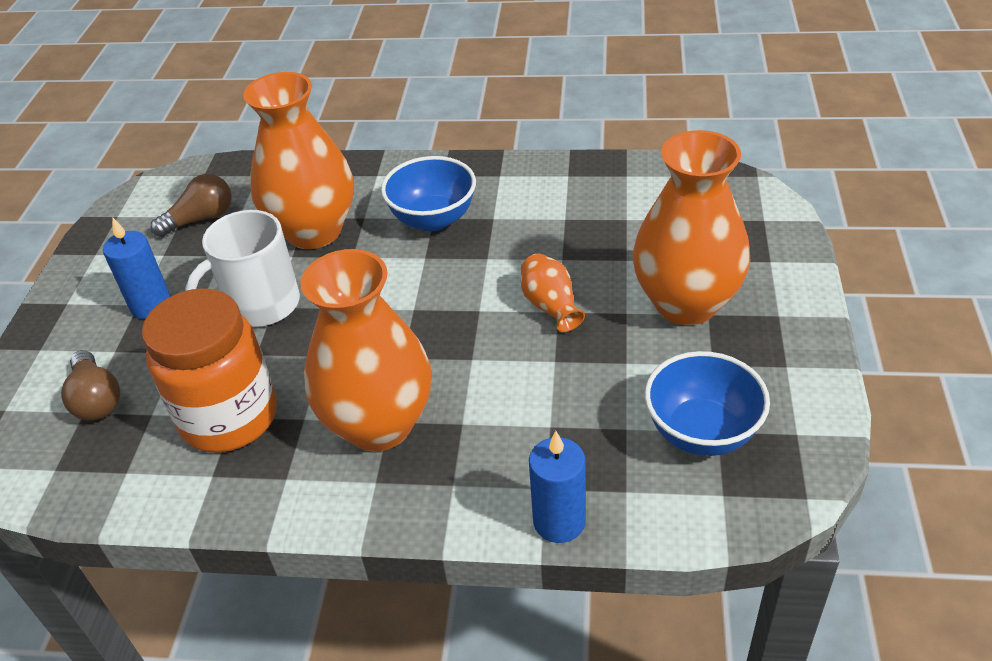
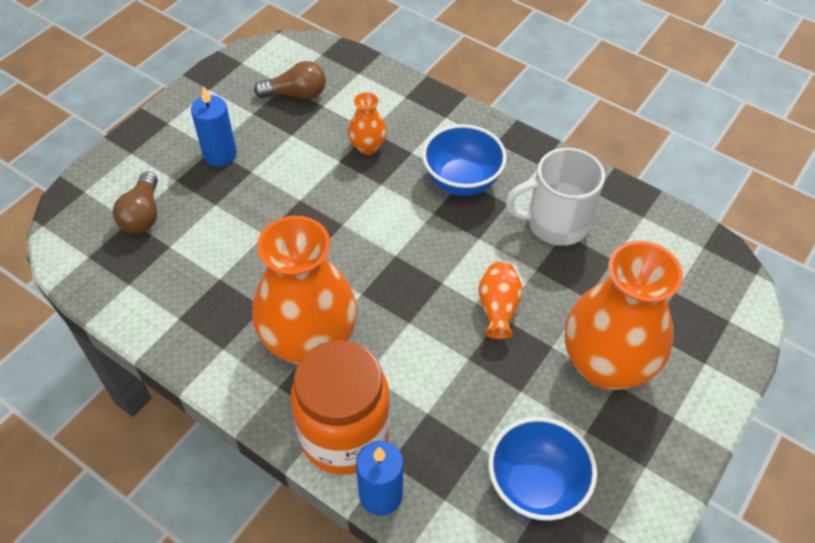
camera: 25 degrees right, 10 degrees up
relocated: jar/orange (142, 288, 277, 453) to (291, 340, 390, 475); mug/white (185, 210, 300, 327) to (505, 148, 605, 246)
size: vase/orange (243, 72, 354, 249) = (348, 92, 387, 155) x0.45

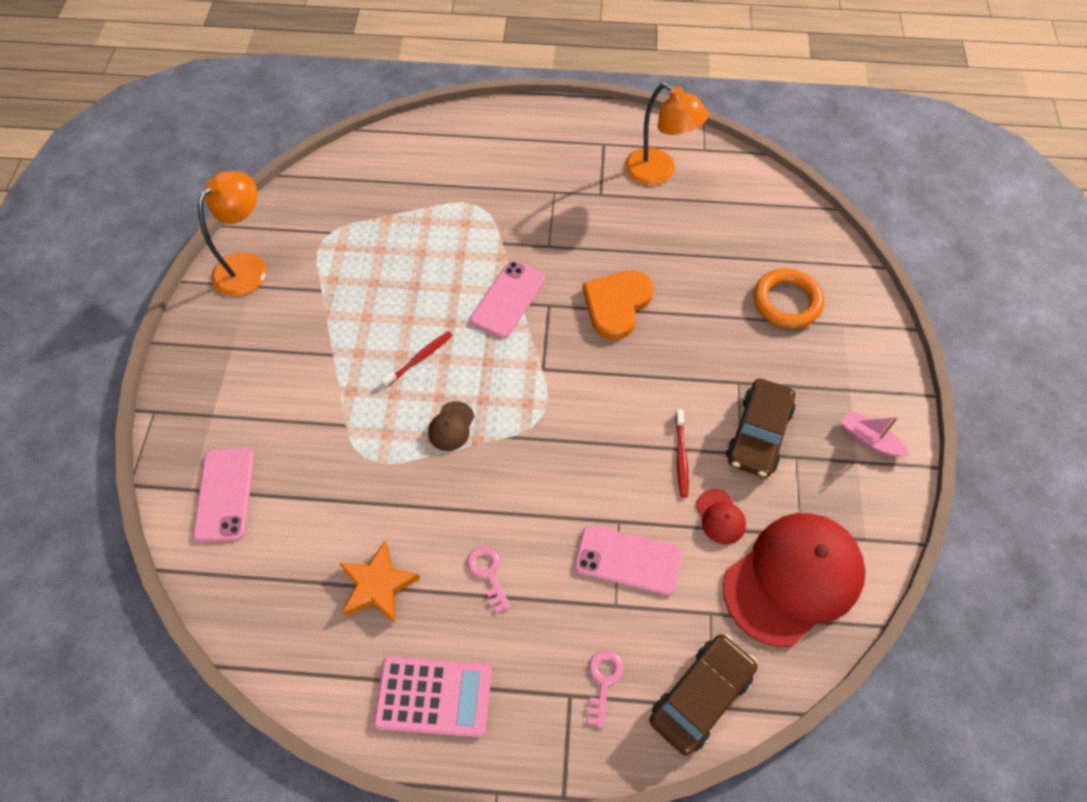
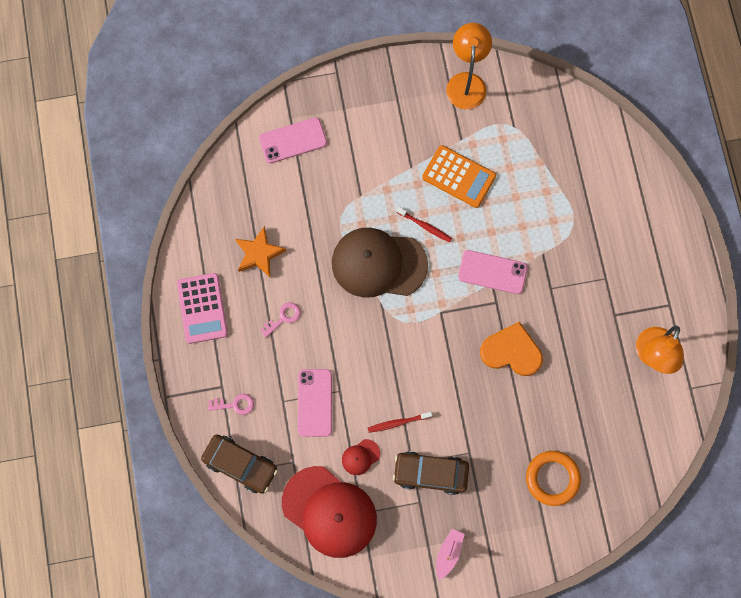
camera: 75 degrees right, 15 degrees up
appeared: calculator/orange (422, 145, 496, 208)
spun: lamp/orange (198, 171, 266, 296) = (446, 23, 492, 109) 105 degrees counterclockwise
size: cap/brown (428, 401, 475, 451) = (332, 228, 428, 298) x2.47

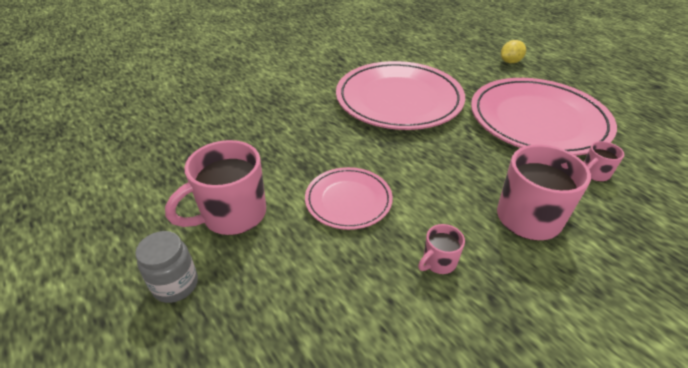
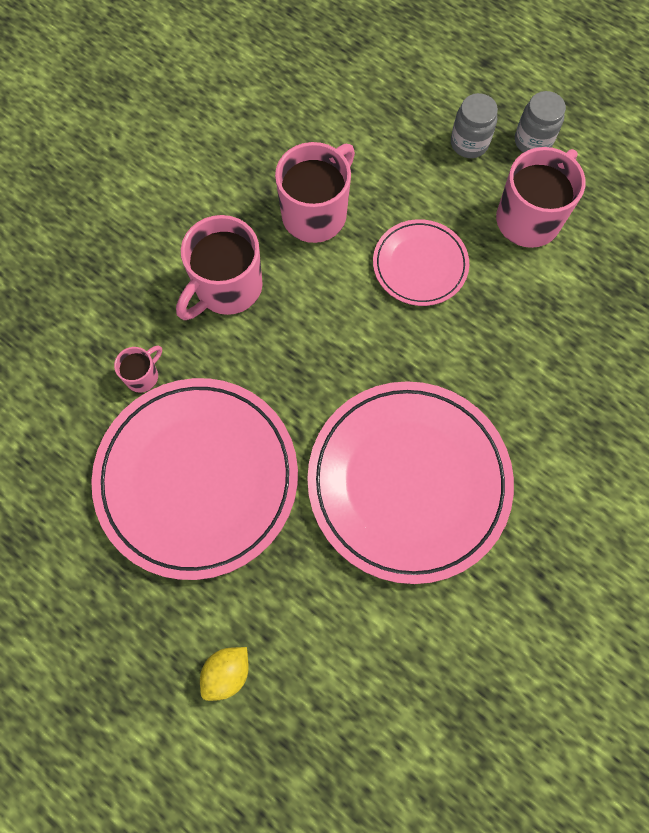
camera: 165 degrees right, 30 degrees up
appeared: jar/grey (451, 93, 498, 158)
size: mug/pink (418, 224, 465, 274) = (275, 142, 355, 243) x2.06

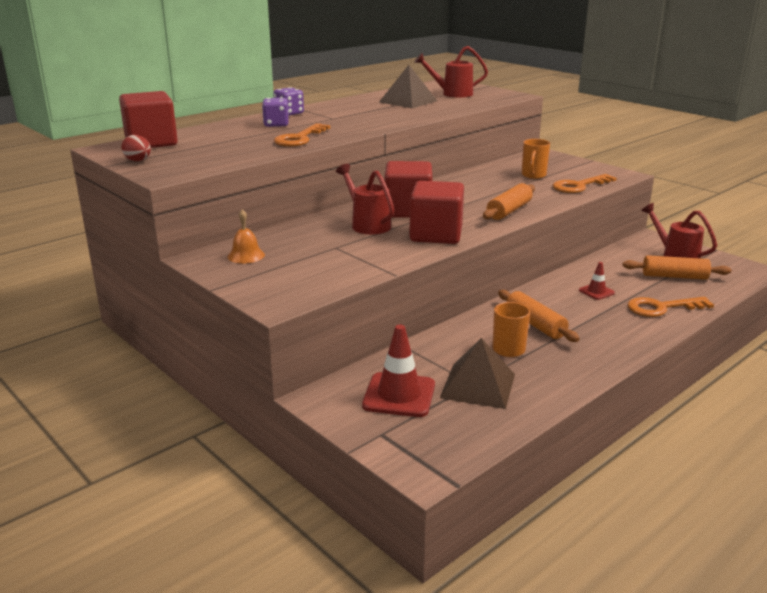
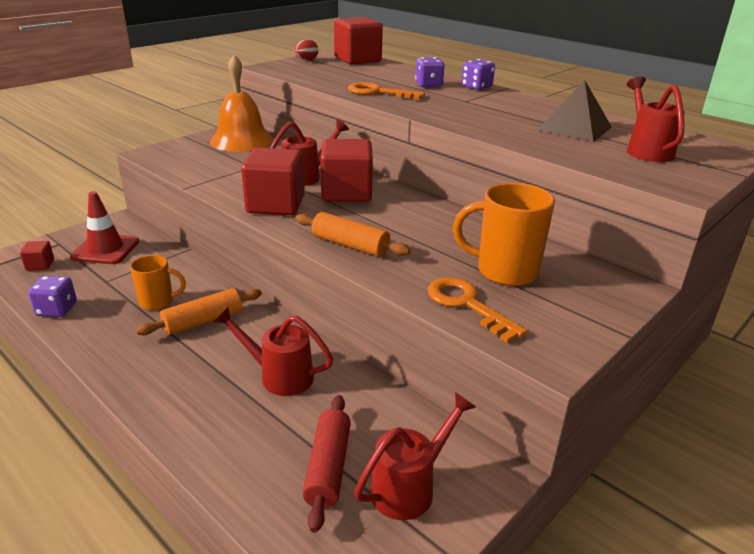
camera: 85 degrees right, 5 degrees up
missing: pyramid/brown (440, 338, 515, 409); key/orange (628, 297, 714, 317)
appeared: cube/red (20, 241, 54, 271); dice/purple (28, 276, 77, 317)
exchanged: traffic cone/red (579, 262, 615, 300) to watering can/red (214, 307, 333, 396)
colour: rolling pin/orange (623, 255, 732, 280) to rolling pin/red (303, 395, 351, 533)
size: bell/orange (227, 209, 265, 263) = (210, 55, 274, 152) x2.15; mug/orange (522, 139, 550, 179) = (453, 183, 555, 286) x1.62

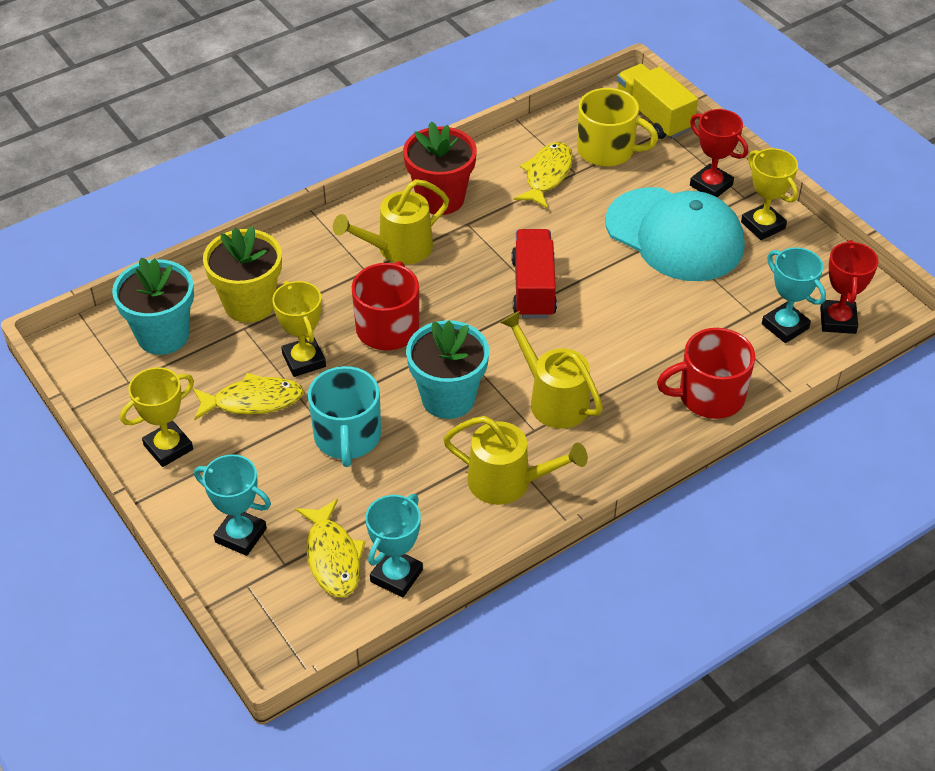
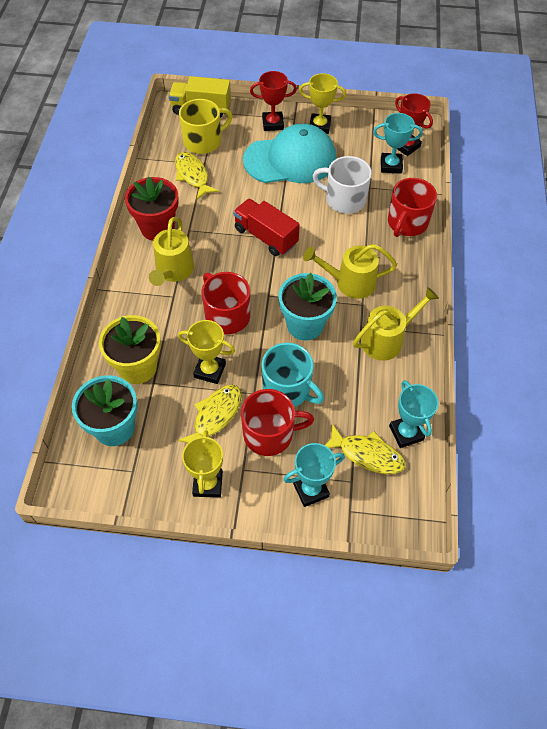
camera: 50 degrees left, 10 degrees up
appeared: mug/red (241, 389, 314, 456); mug/white (313, 156, 372, 214)

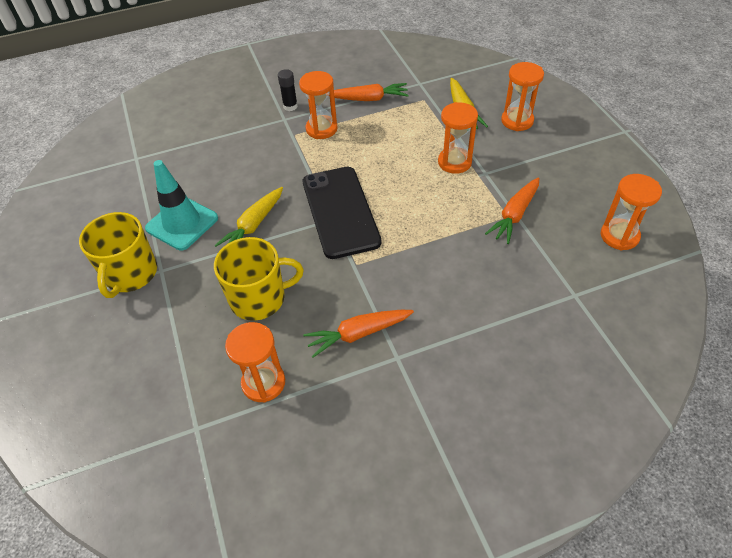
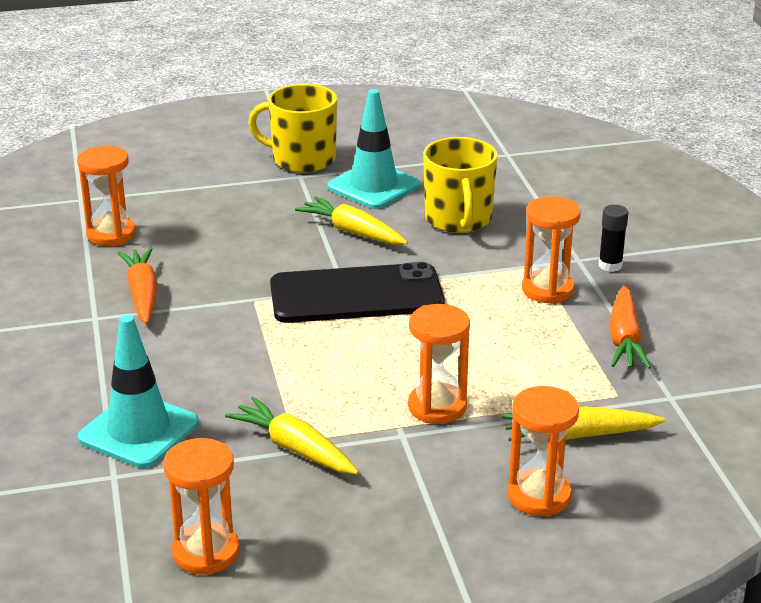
camera: 95 degrees right, 20 degrees down
appeared: traffic cone/turquoise (78, 315, 199, 468)
relocated: mug/yellow (214, 237, 304, 321) to (423, 137, 498, 233)
colour: carrot/orange (485, 177, 539, 244) to carrot/yellow (225, 397, 359, 474)

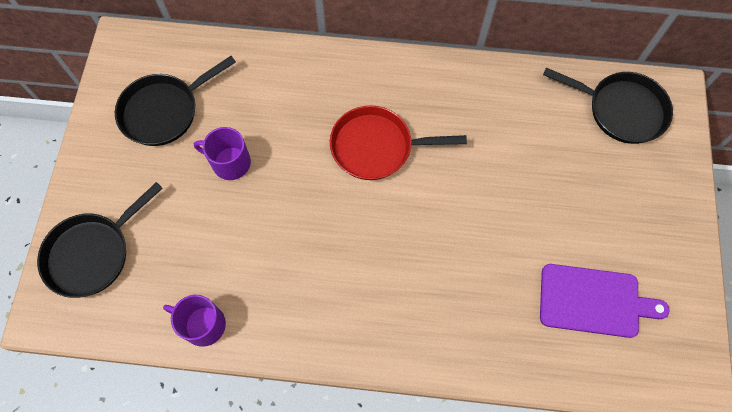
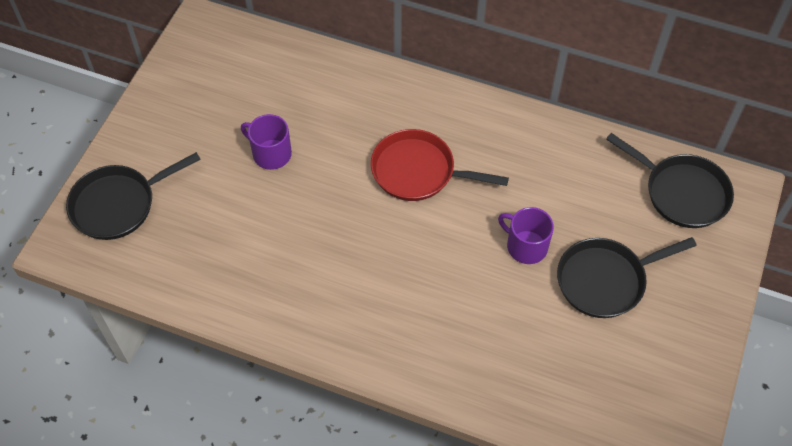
camera: 15 degrees right, 10 degrees down
missing: cutting board/purple (540, 264, 670, 338)
relocated: mug/purple (163, 295, 226, 347) to (498, 207, 554, 264); pan/black (115, 56, 236, 146) to (557, 237, 697, 318)

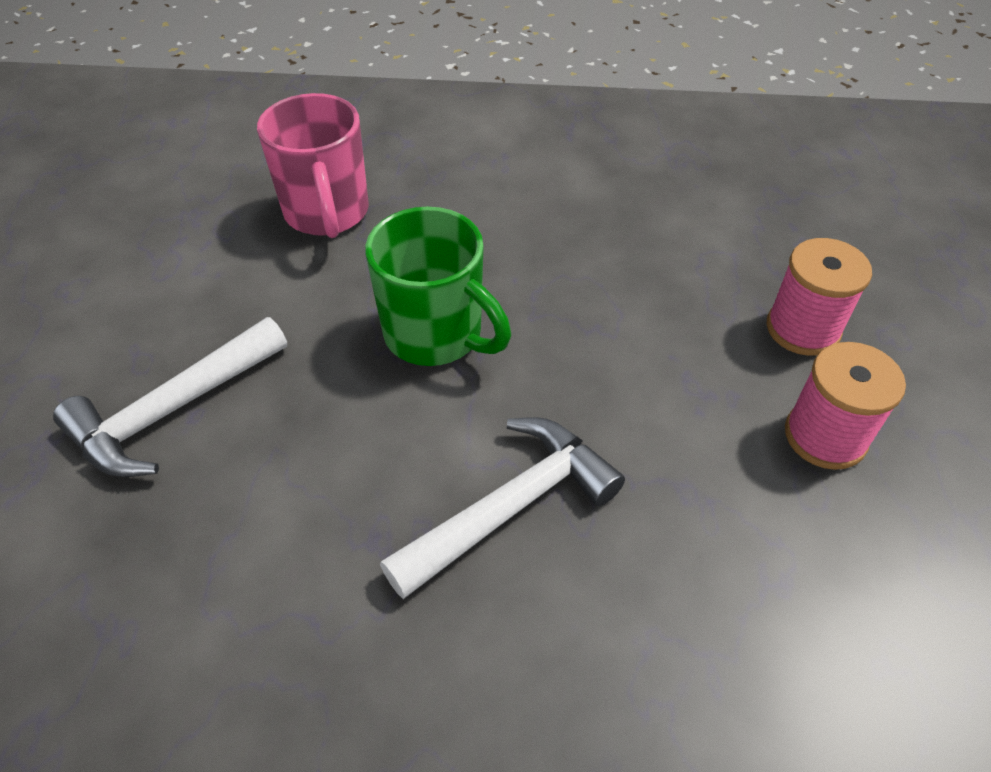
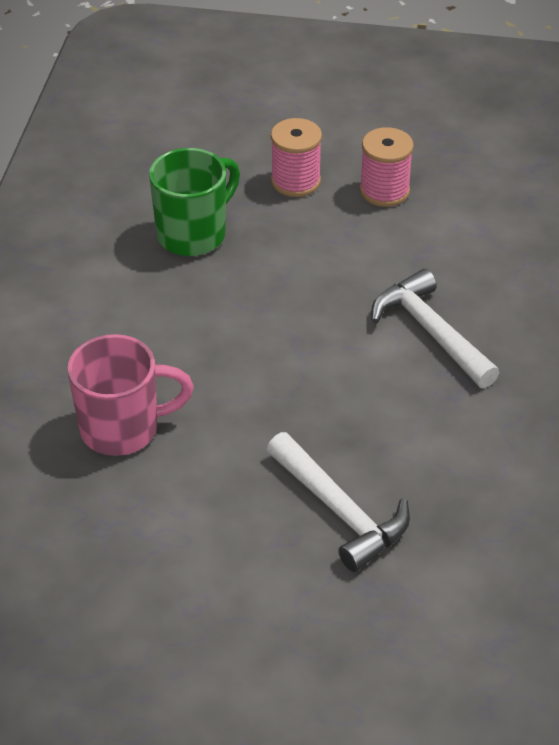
camera: 85 degrees left, 5 degrees down
relocated: mug/green (365, 207, 511, 366) to (149, 148, 240, 256)

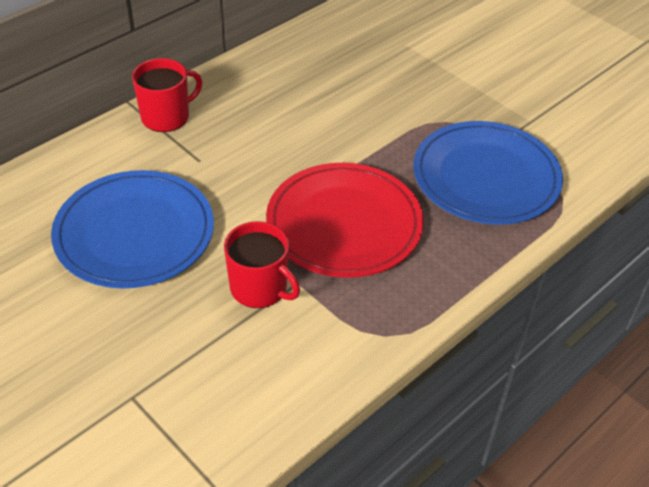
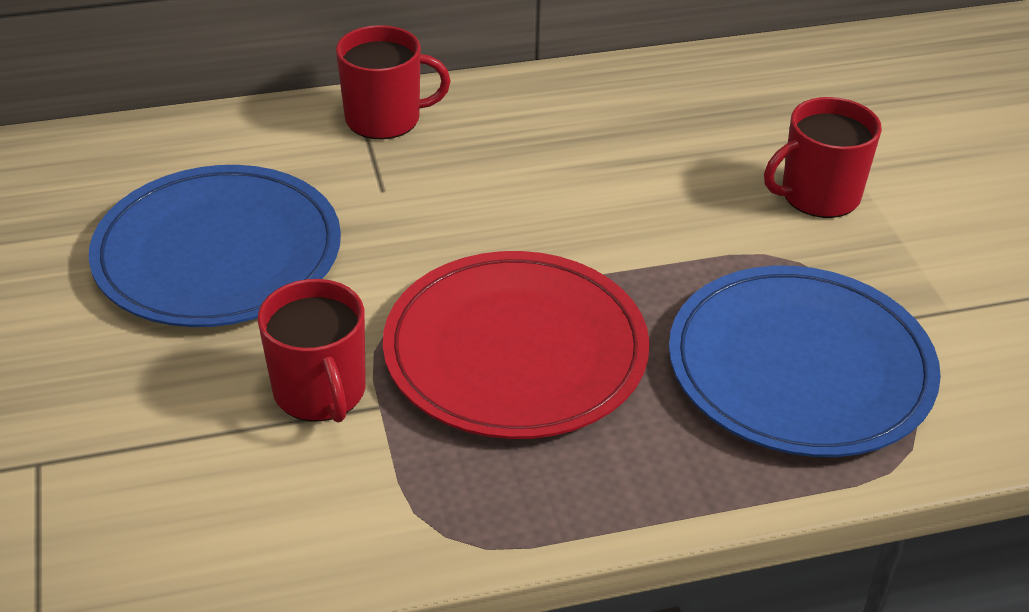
camera: 30 degrees right, 5 degrees down
appeared: mug/red (764, 97, 882, 218)

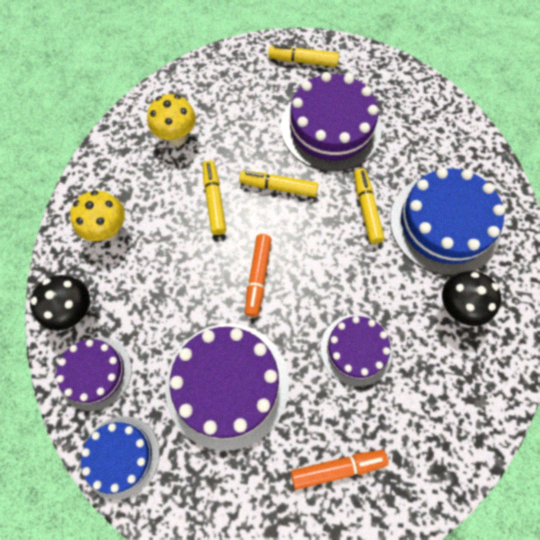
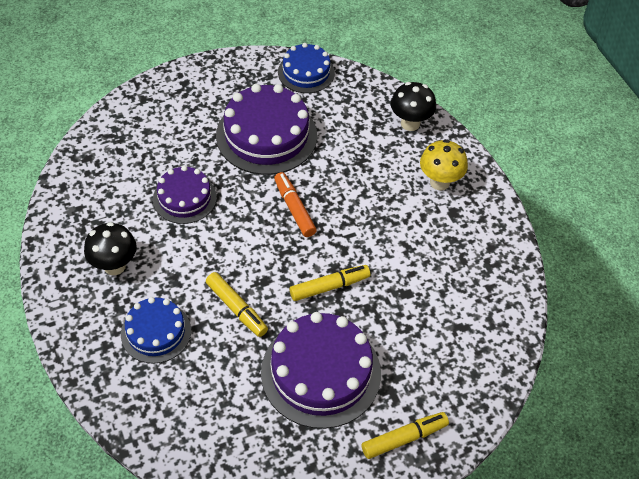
camera: 145 degrees right, 15 degrees down
missing: cake/purple (56, 337, 132, 411); mushroom/yellow (147, 94, 196, 146); marker/yellow (203, 161, 226, 235); marker/orange (291, 450, 388, 490)
size: cake/blue (390, 168, 505, 275) = (121, 297, 191, 364) x0.59

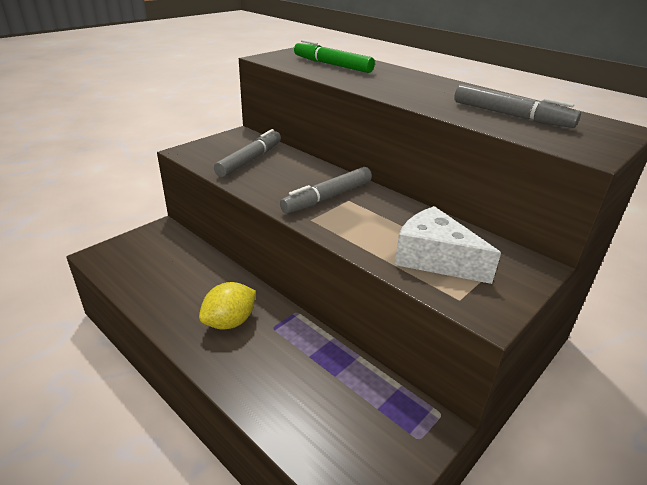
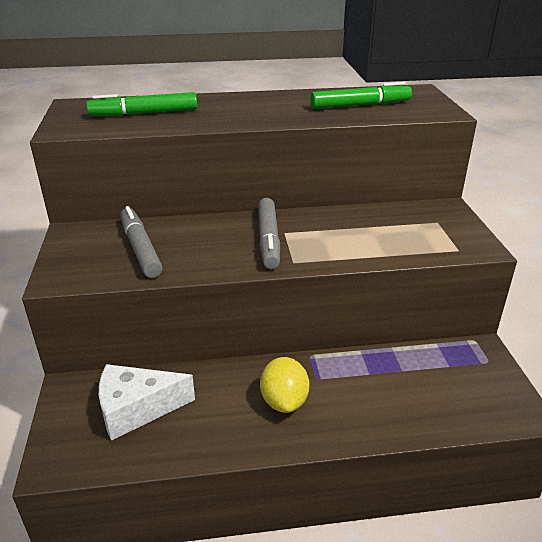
camera: 50 degrees left, 0 degrees up
relocated: cheese/white (395, 206, 501, 284) to (99, 364, 195, 441)
colour: marker/grey (454, 84, 581, 128) to marker/green (310, 82, 412, 109)

